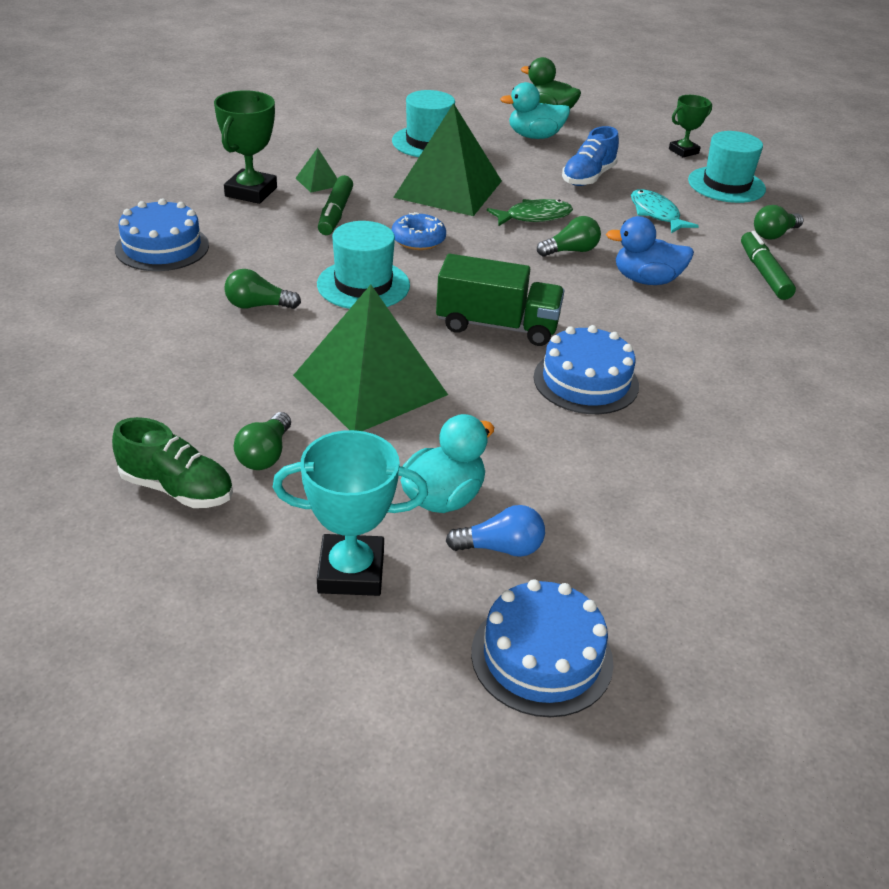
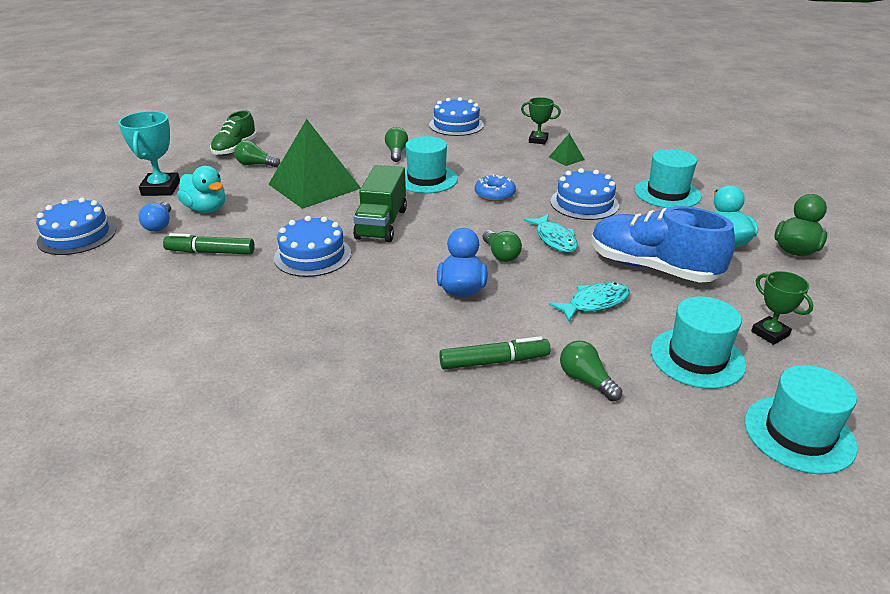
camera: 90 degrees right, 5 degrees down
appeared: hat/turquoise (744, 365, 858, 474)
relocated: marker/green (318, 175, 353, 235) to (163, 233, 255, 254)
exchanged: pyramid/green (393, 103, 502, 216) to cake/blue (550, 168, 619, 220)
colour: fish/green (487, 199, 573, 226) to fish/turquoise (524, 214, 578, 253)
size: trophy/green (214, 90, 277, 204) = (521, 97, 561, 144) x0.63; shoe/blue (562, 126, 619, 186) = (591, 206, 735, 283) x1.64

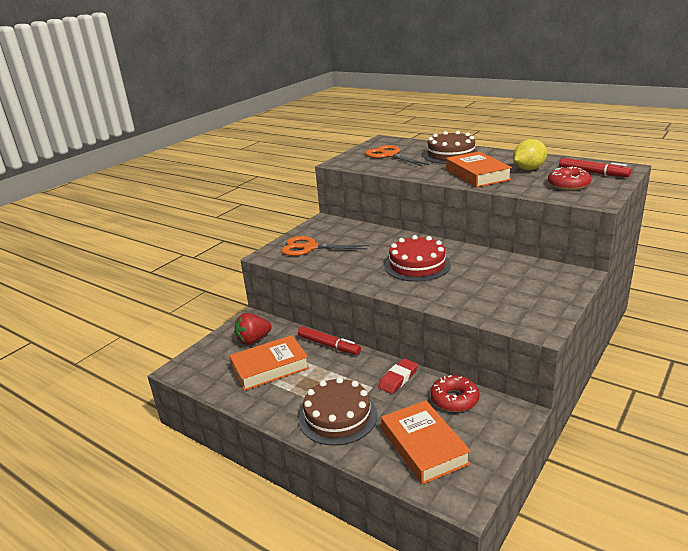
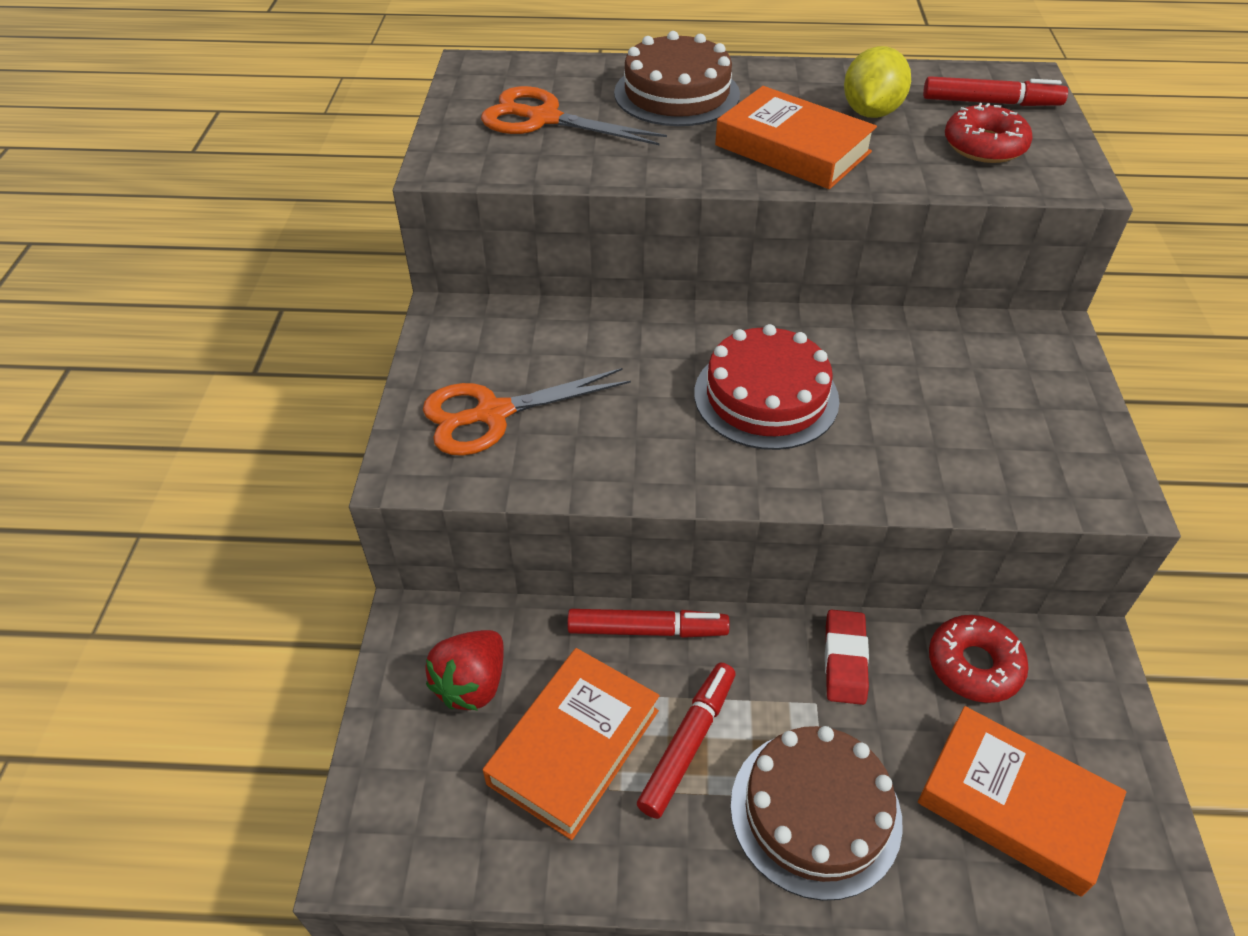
camera: 35 degrees left, 20 degrees up
appeared: marker/red (637, 663, 736, 819)

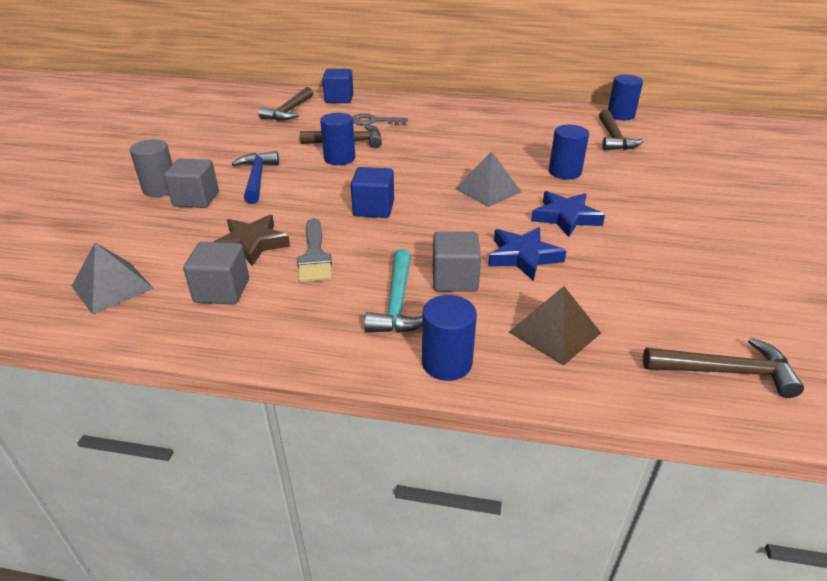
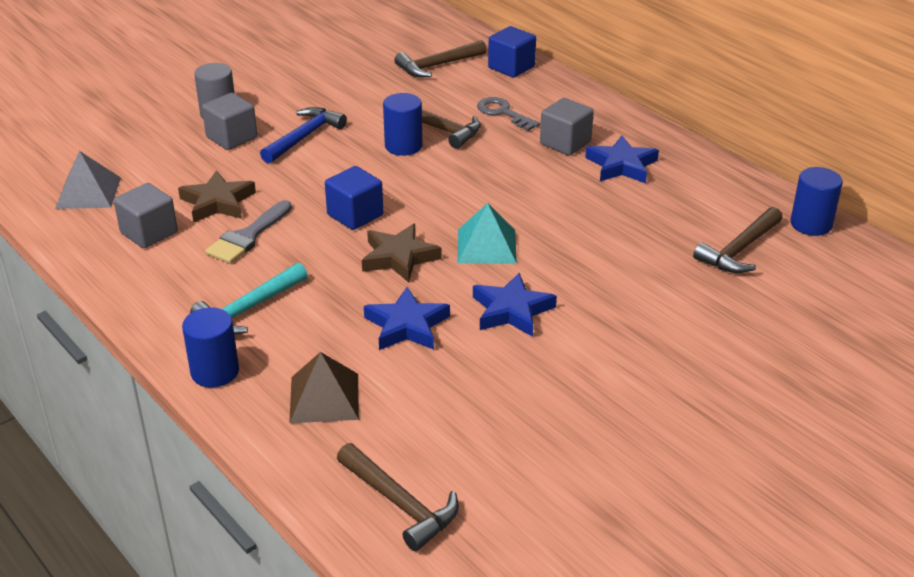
camera: 40 degrees right, 0 degrees up
missing: cylinder/blue (549, 125, 589, 179)
appeared: star/brown (362, 224, 441, 282); star/blue (585, 136, 659, 183)
relocated: cube/grey (433, 232, 481, 292) to (540, 98, 594, 156)
colour: pyramid/grey (455, 151, 521, 207) to pyramid/turquoise (458, 203, 517, 264)

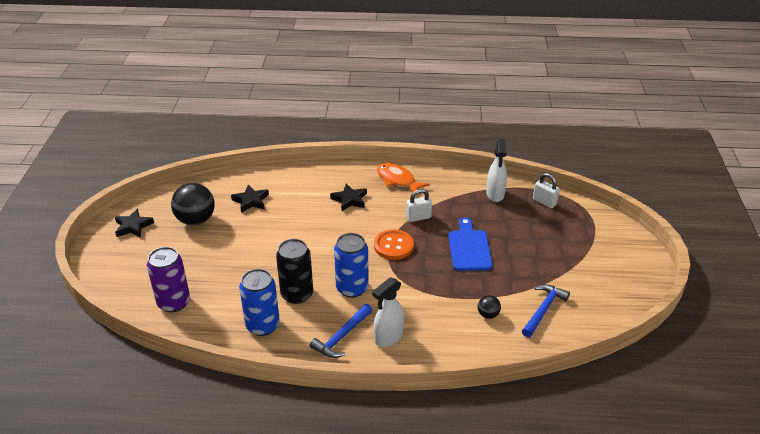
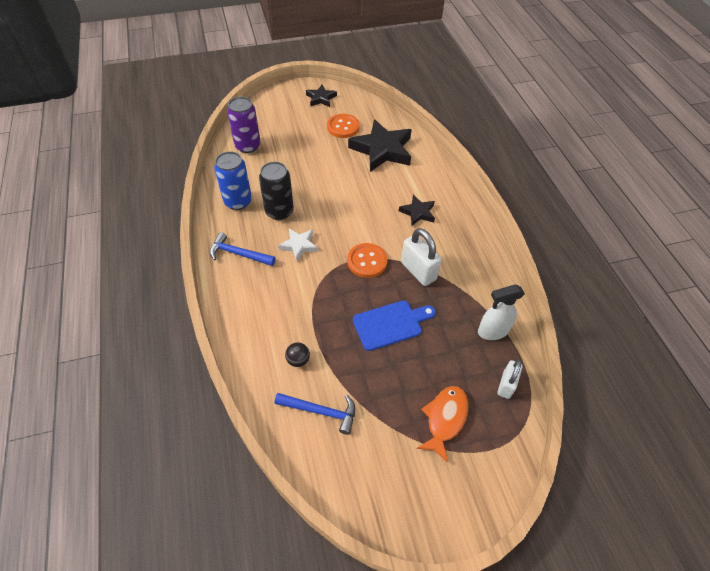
camera: 70 degrees right, 15 degrees up
missing: spray bottle/white (373, 277, 404, 347)
relocated: fish/orange (377, 163, 429, 193) to (417, 386, 468, 463)
exchanged: can/blue (334, 233, 369, 298) to star/white (278, 228, 318, 261); ball/black (171, 183, 215, 225) to button/orange (327, 114, 360, 138)
size: star/black (231, 185, 269, 213) = (348, 119, 412, 172) x1.93; padlock/white (406, 189, 432, 222) = (401, 228, 442, 286) x1.54

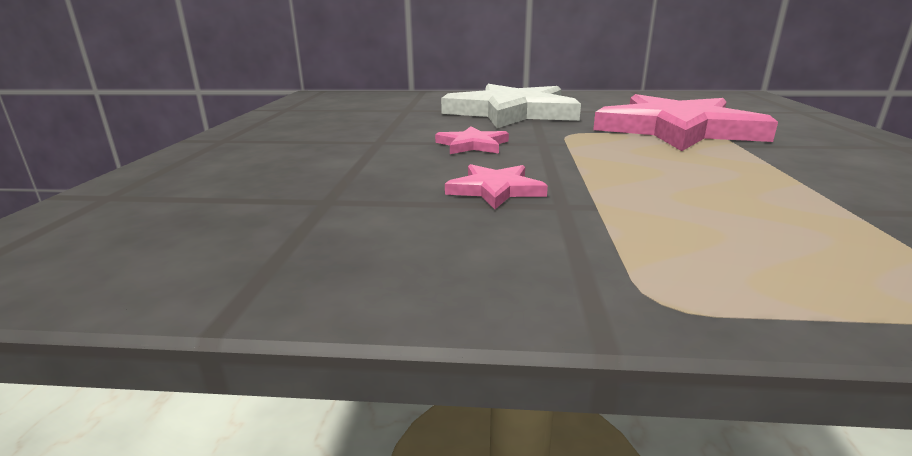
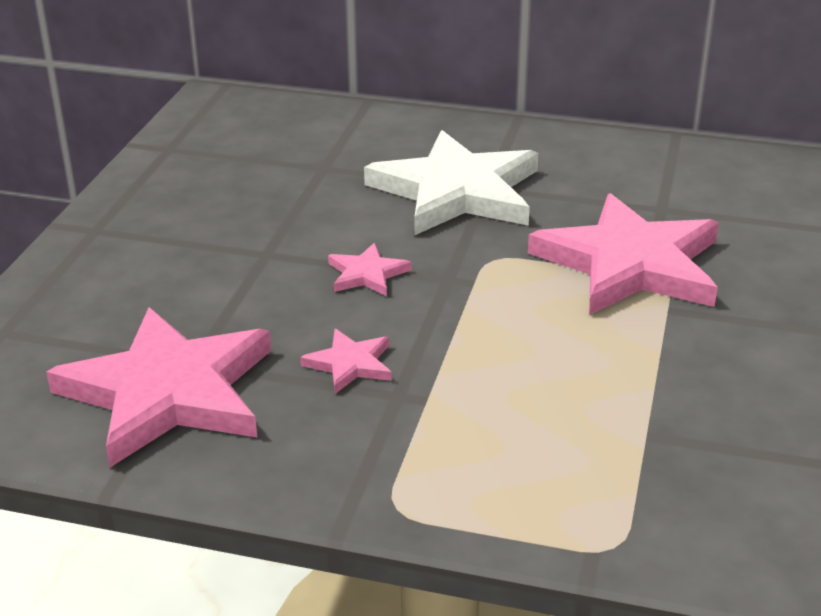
camera: 10 degrees right, 10 degrees up
appeared: star/pink (46, 307, 271, 467)

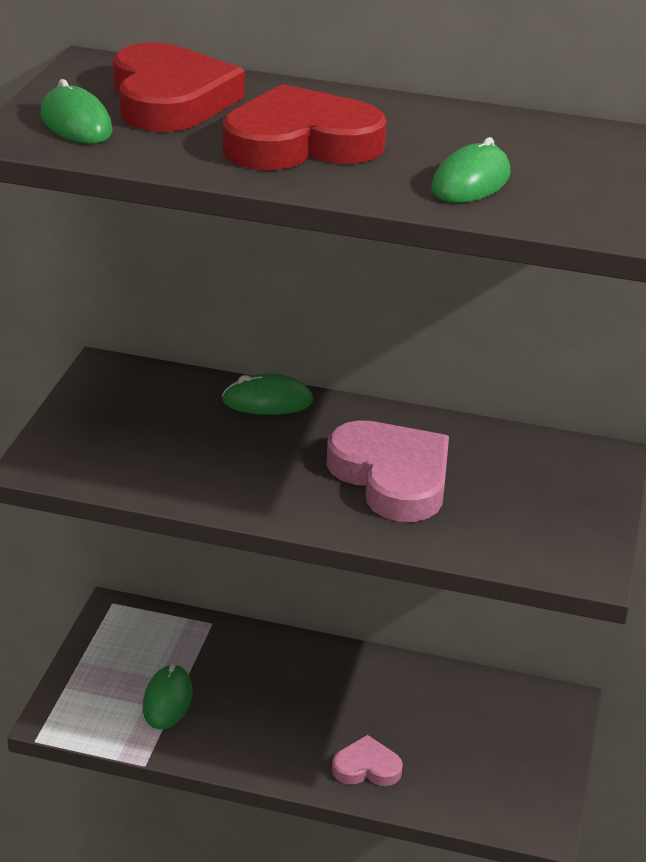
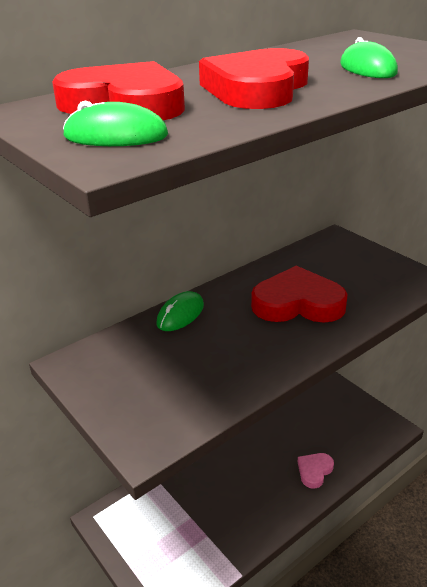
camera: 50 degrees left, 0 degrees up
missing: mouse/green (143, 663, 193, 729)
colour: heart/pink (327, 420, 449, 522) to heart/red (251, 266, 348, 323)

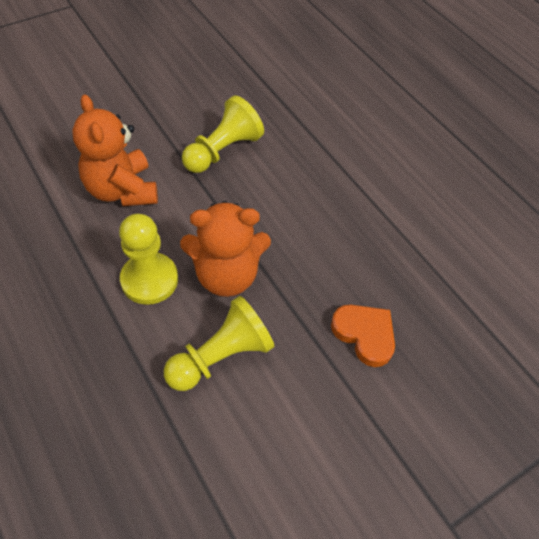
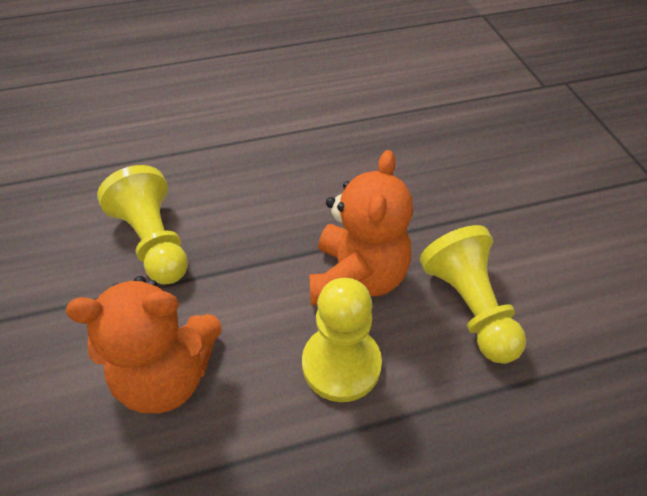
camera: 70 degrees left, 5 degrees down
missing: heart/orange (331, 305, 395, 367)

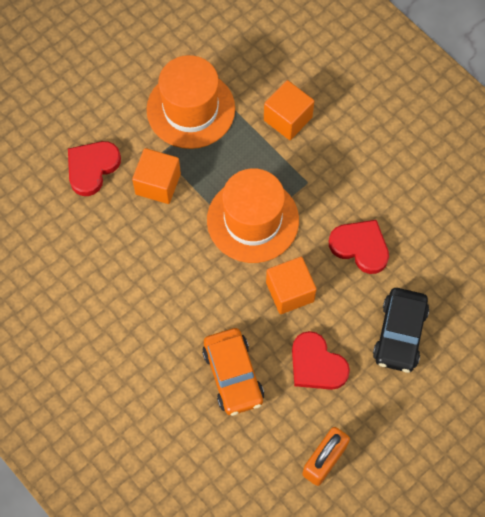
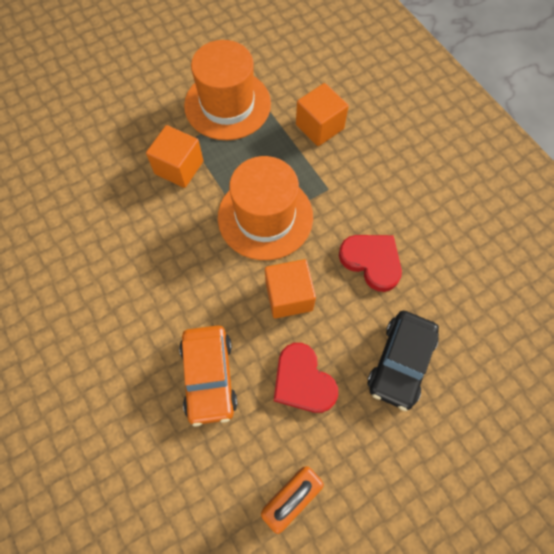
camera: 10 degrees right, 0 degrees up
missing: heart/red (68, 141, 121, 196)

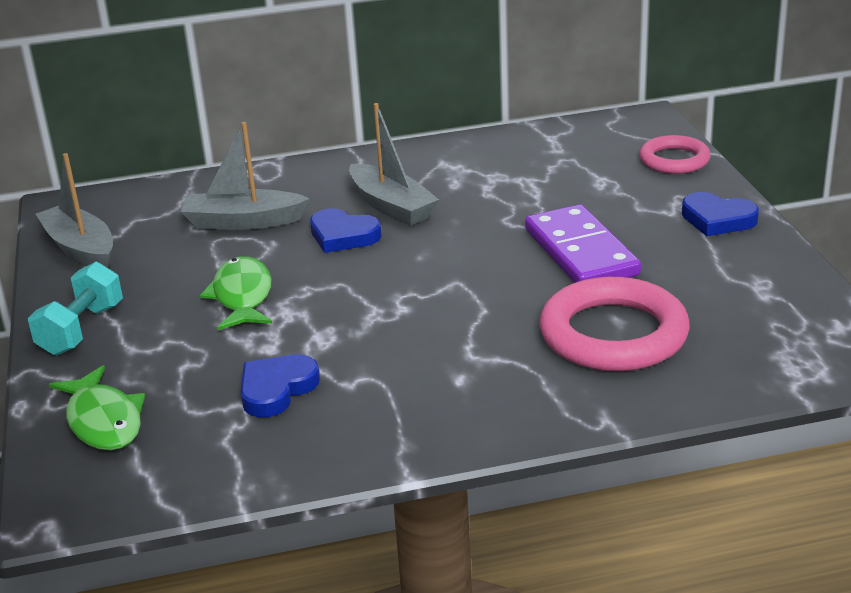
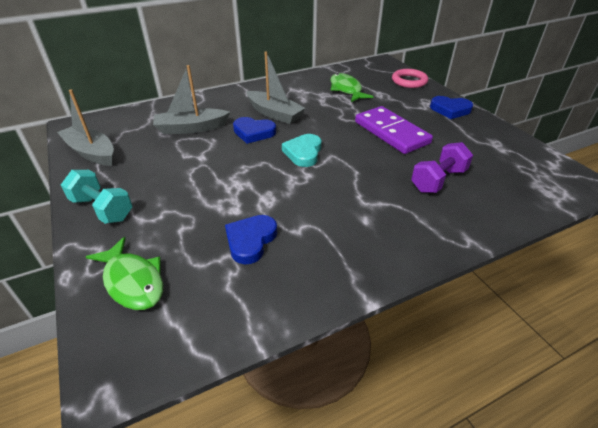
camera: 15 degrees left, 10 degrees up
appeared: heart/turquoise (282, 134, 322, 167)
relocated: fish/green (200, 256, 272, 330) to (330, 73, 374, 102)
exchanged: ring/pink (539, 277, 690, 371) to dumbbell/purple (411, 142, 473, 193)
spun: dumbbell/turquoise (28, 262, 123, 356) = (61, 170, 133, 224) 60 degrees counterclockwise

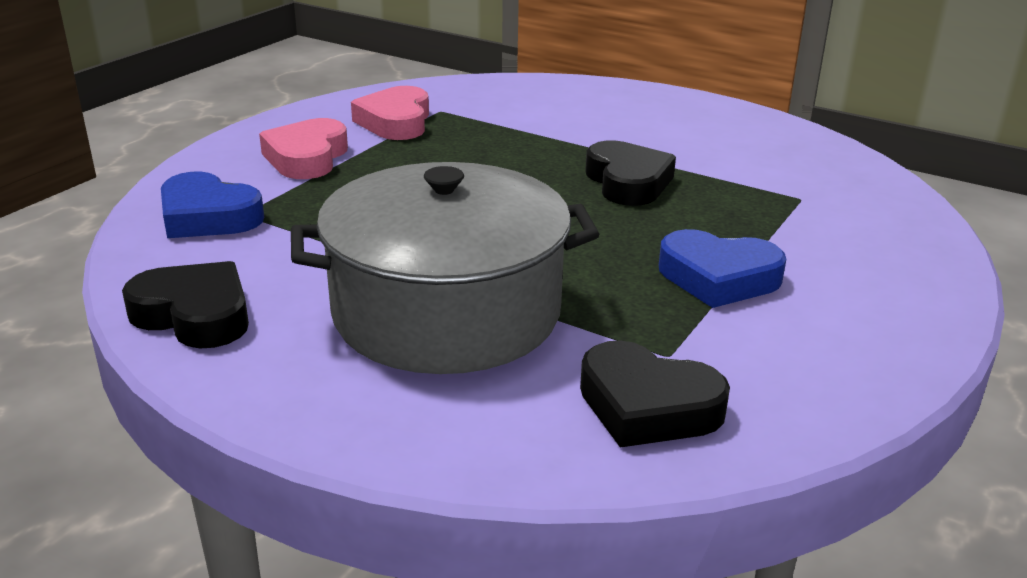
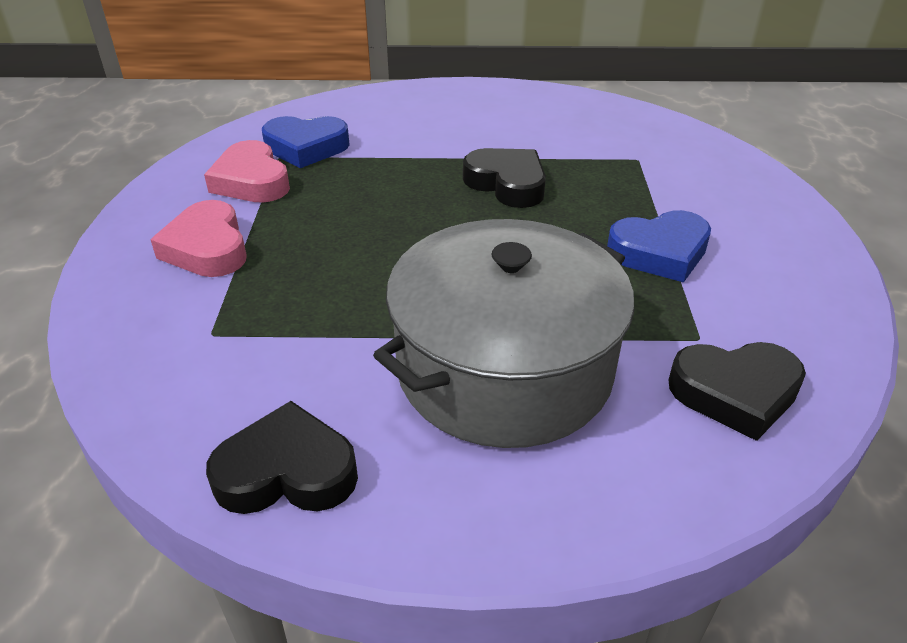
camera: 30 degrees left, 10 degrees up
relocated: heart/blue (161, 171, 264, 238) to (262, 116, 350, 168)

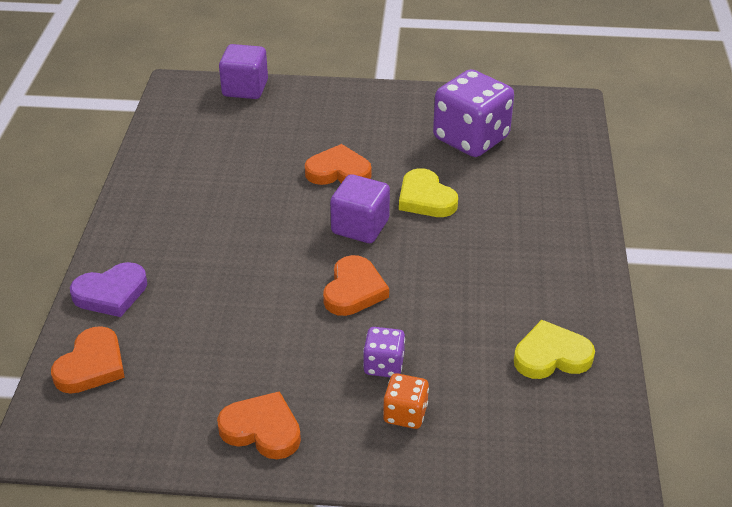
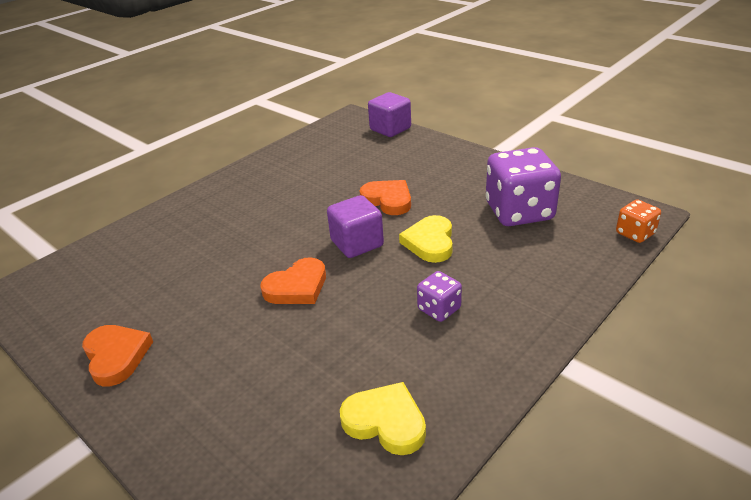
camera: 40 degrees right, 5 degrees down
missing: heart/orange (51, 326, 125, 394); heart/purple (70, 262, 147, 317)
relocated: dice/purple (363, 327, 405, 377) to (417, 271, 462, 322); dice/orange (383, 373, 429, 429) to (616, 199, 661, 243)

